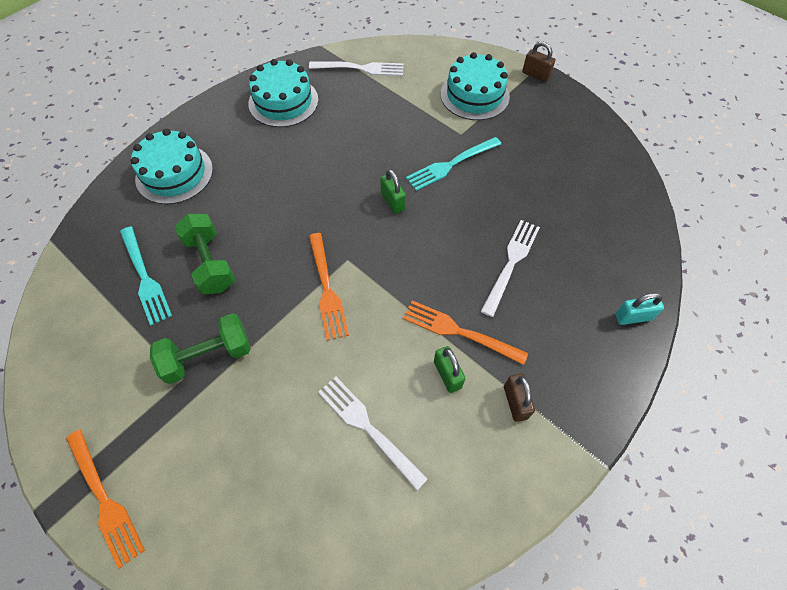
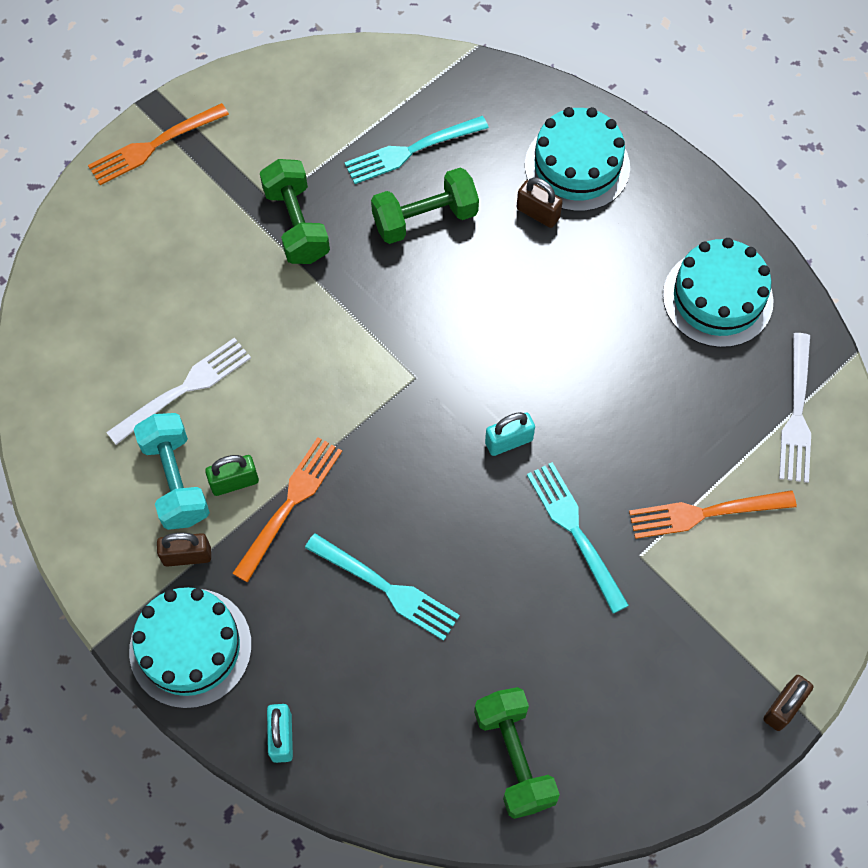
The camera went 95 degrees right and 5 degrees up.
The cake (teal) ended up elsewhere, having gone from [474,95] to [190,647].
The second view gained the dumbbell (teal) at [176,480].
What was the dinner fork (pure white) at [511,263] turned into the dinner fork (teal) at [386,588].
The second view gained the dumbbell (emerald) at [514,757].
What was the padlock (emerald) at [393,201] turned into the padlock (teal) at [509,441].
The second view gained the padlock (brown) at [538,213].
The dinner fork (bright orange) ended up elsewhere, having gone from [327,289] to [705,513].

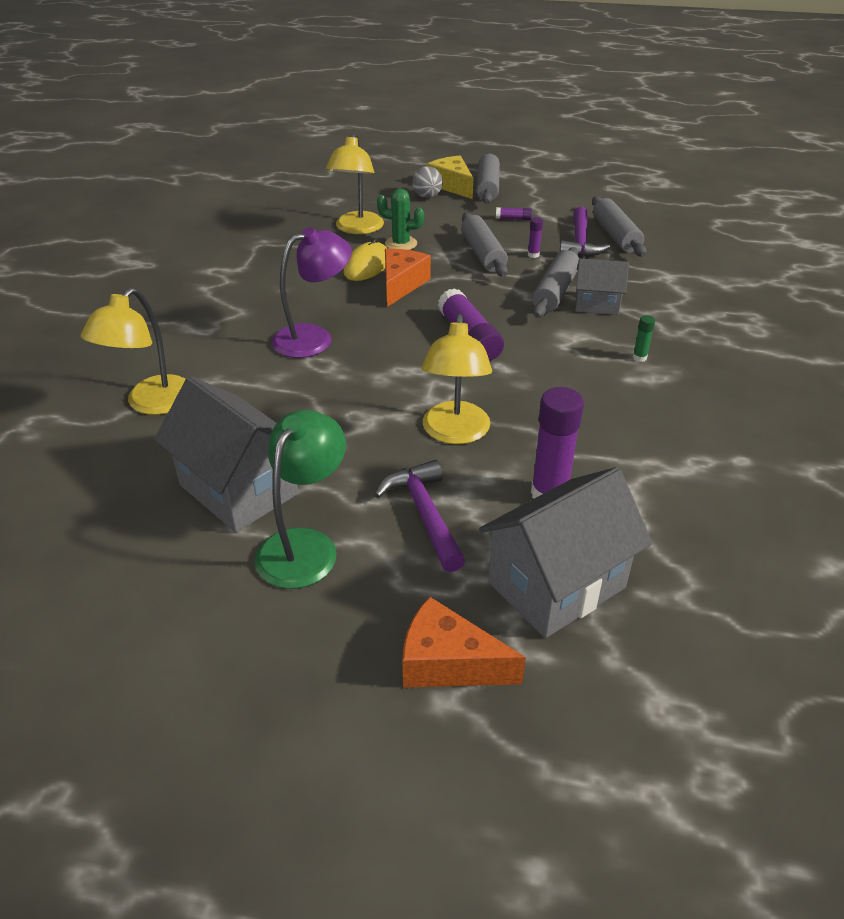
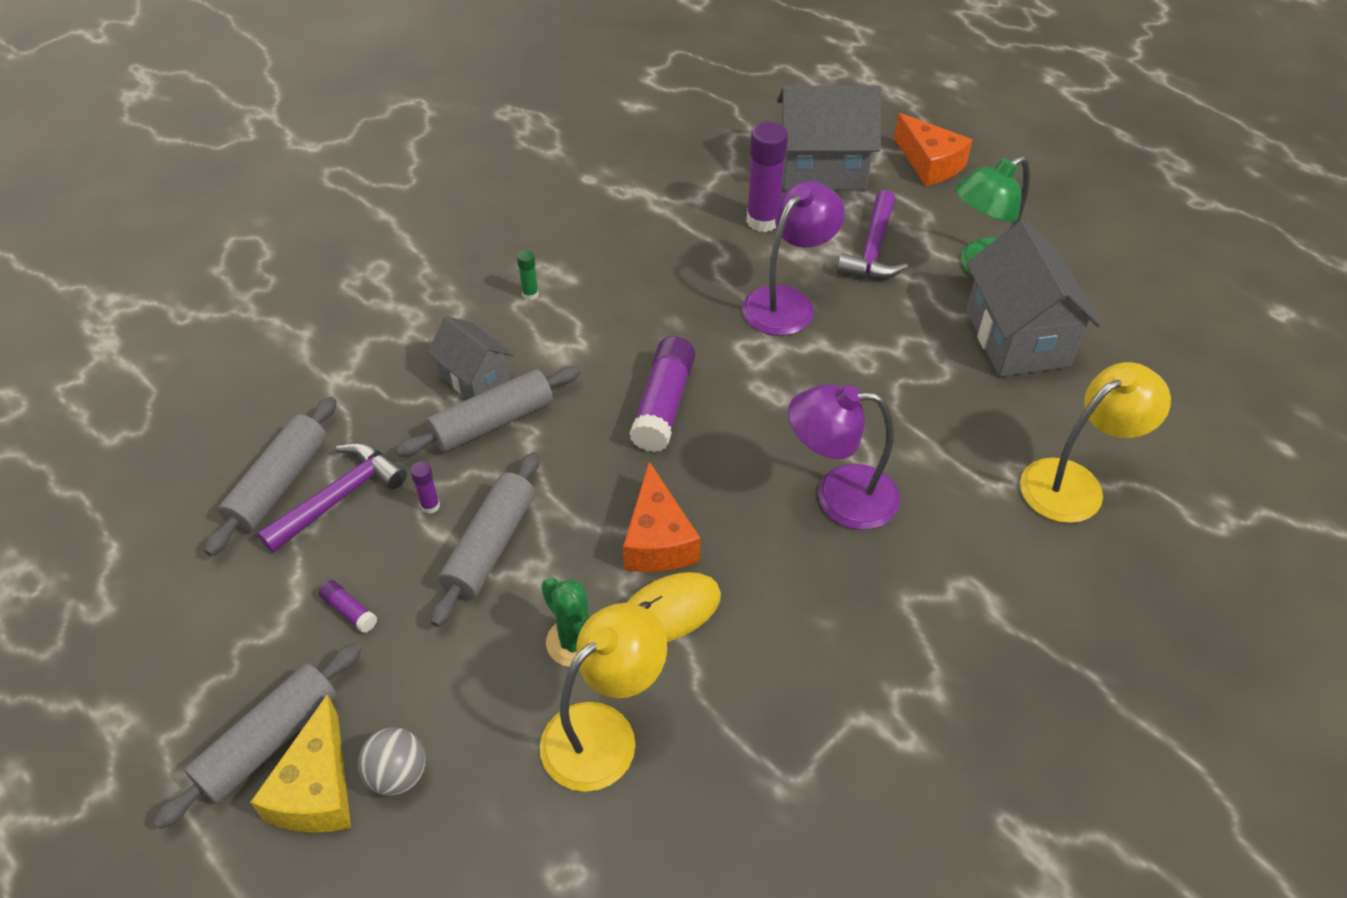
The camera went 145 degrees left and 10 degrees up.
The piece of cheese (bright orange) at [401,285] ended up facing another way, 60 degrees counterclockwise from before.
What was the lamp (bright yellow) at [455,433] turned into the lamp (royal purple) at [787,302].

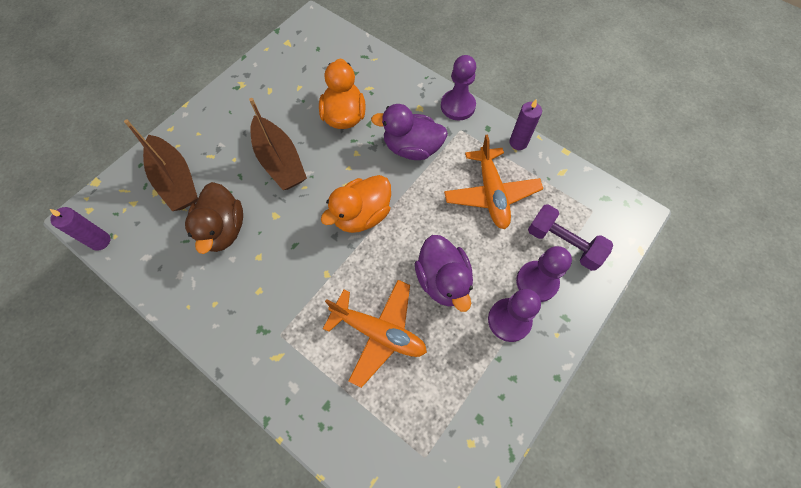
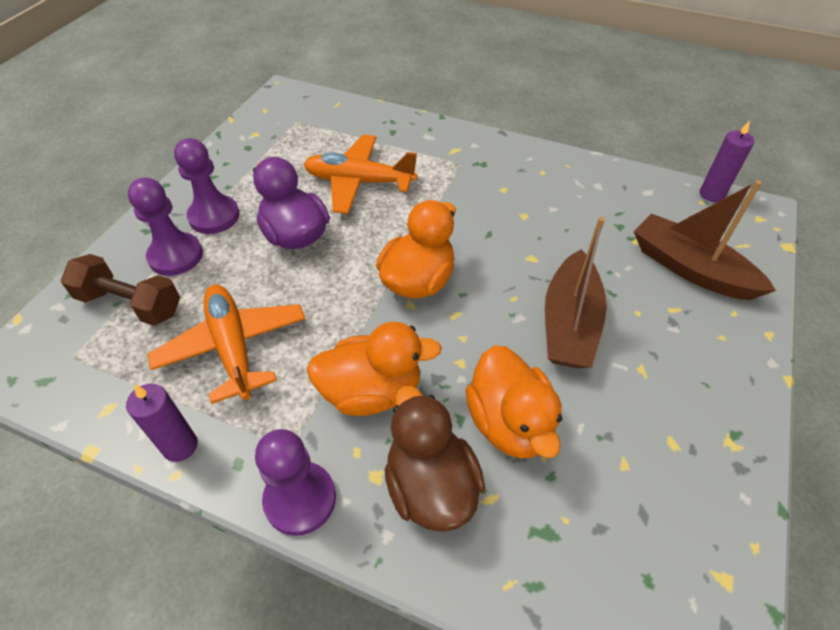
The camera went 165 degrees right and 15 degrees down.
What was the dumbbell (royal purple) at [563,243] turned into the dumbbell (brown) at [130,304].
What was the duck (royal purple) at [412,148] turned into the duck (bright orange) at [371,391].
The duck (brown) ended up elsewhere, having gone from [223,229] to [430,486].
The boat (brown) at [280,161] ended up facing another way, 120 degrees counterclockwise from before.

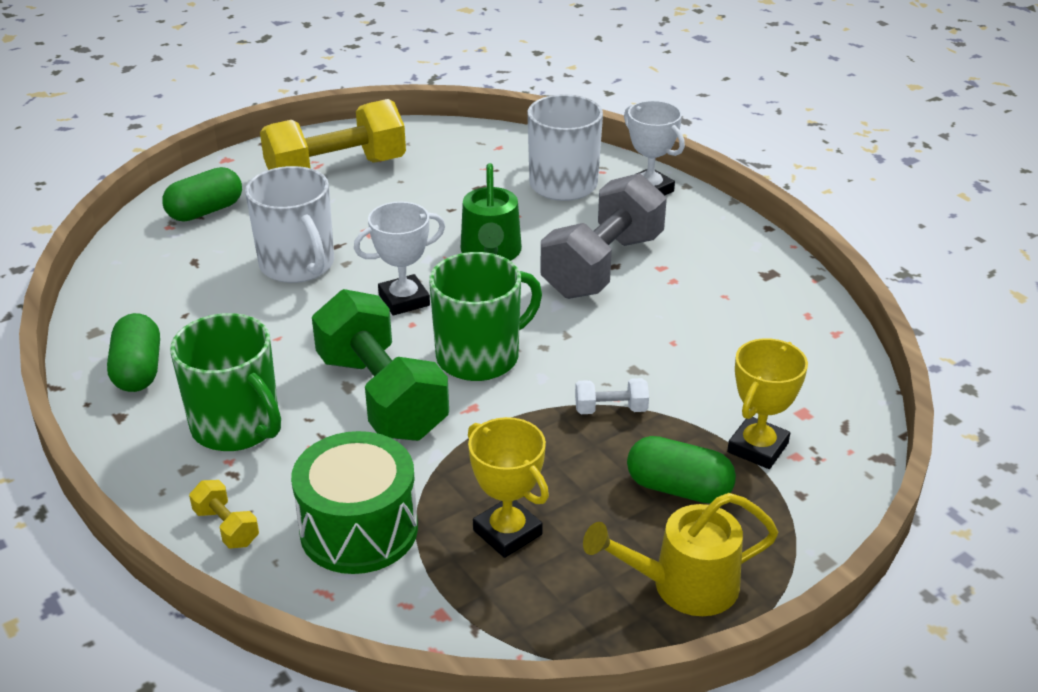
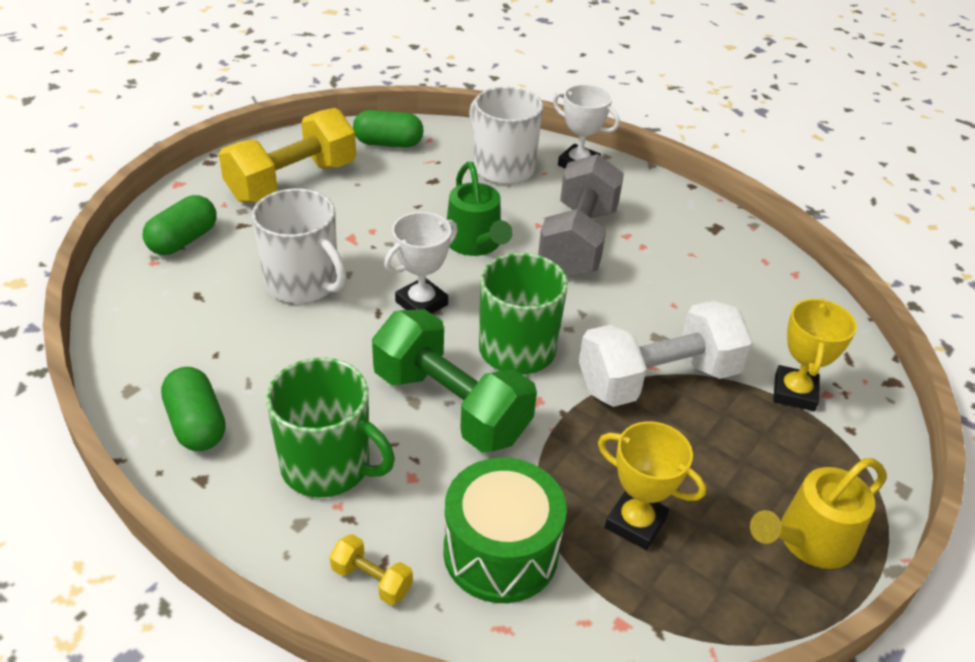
The camera went 20 degrees left and 5 degrees up.
The capsule (emerald) ended up elsewhere, having gone from [678,488] to [388,143].
The size of the dumbbell (pure white) at [610,409] changed by a factor of 2.43.

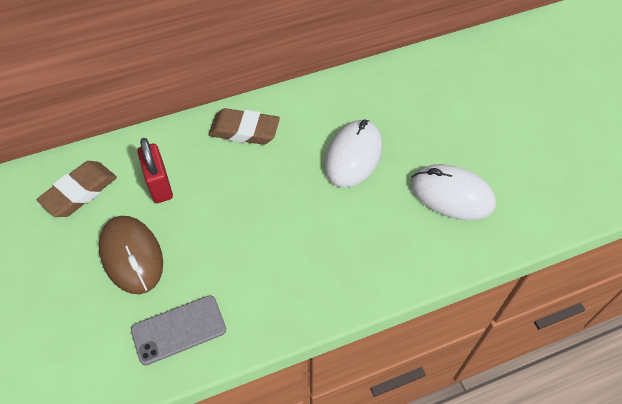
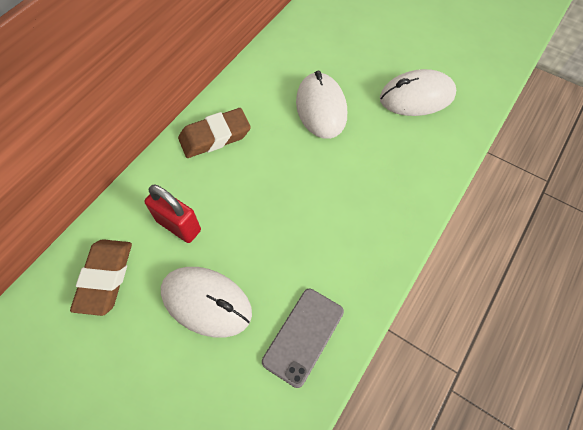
The camera went 35 degrees left and 5 degrees up.
What was the mouse (brown) at [132,256] turned into the mouse (pure white) at [206,302].

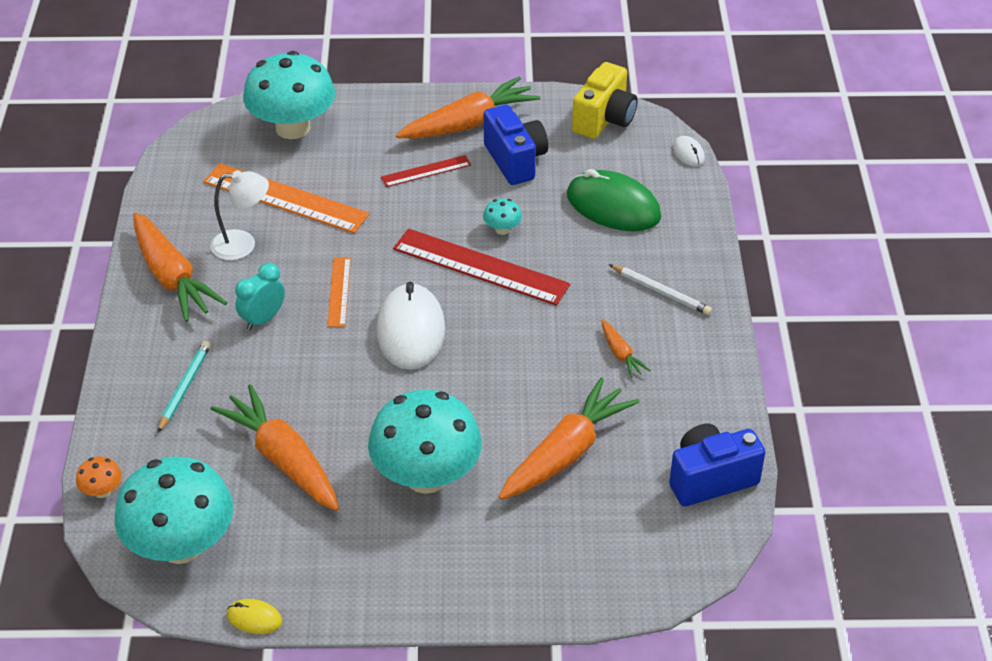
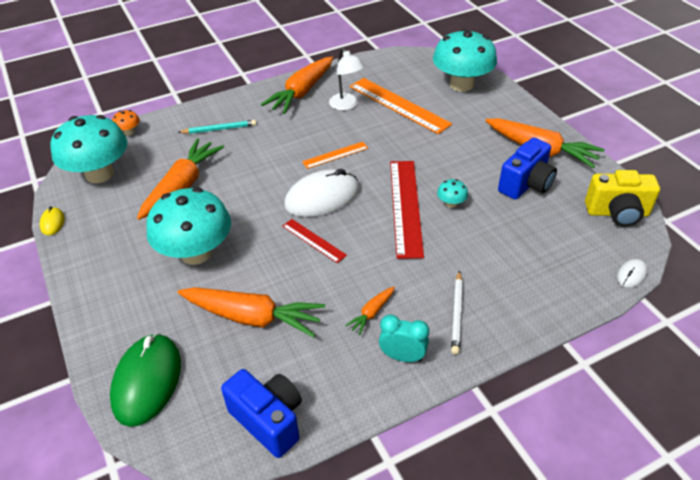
The camera went 65 degrees right and 0 degrees up.
The mouse (emerald) ended up elsewhere, having gone from [613,206] to [147,381].
The measuring stick (red) ended up elsewhere, having gone from [426,171] to [313,240].
The measuring stick (bright orange) at [285,198] ended up facing another way, 45 degrees counterclockwise from before.
The alarm clock (teal) ended up elsewhere, having gone from [263,319] to [402,356].

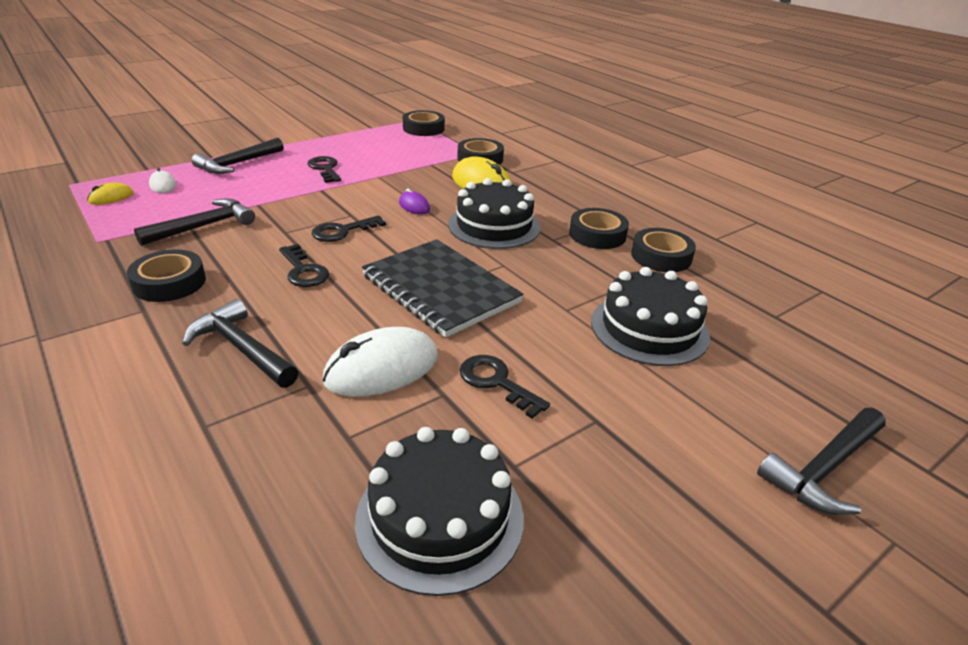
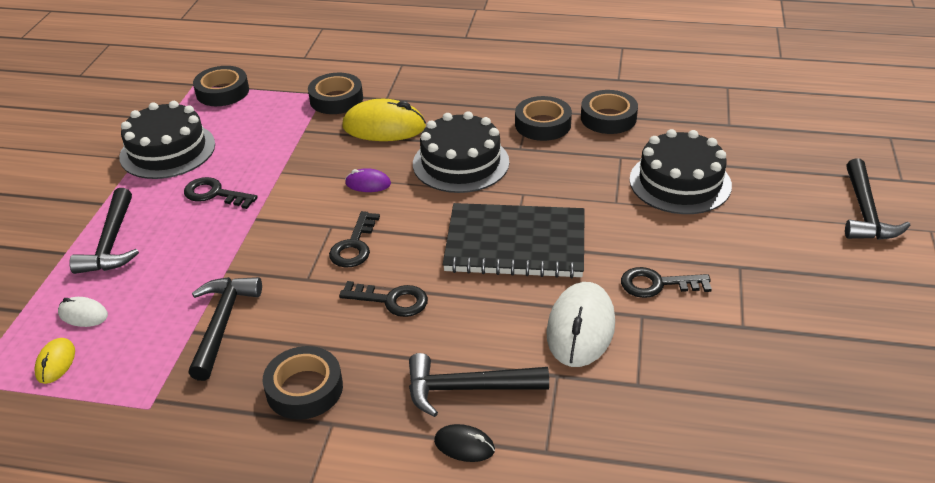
The camera went 40 degrees left and 5 degrees up.
The cake (jet-black) ended up elsewhere, having gone from [440,517] to [167,150].
The second view gained the mouse (jet-black) at [464,445].

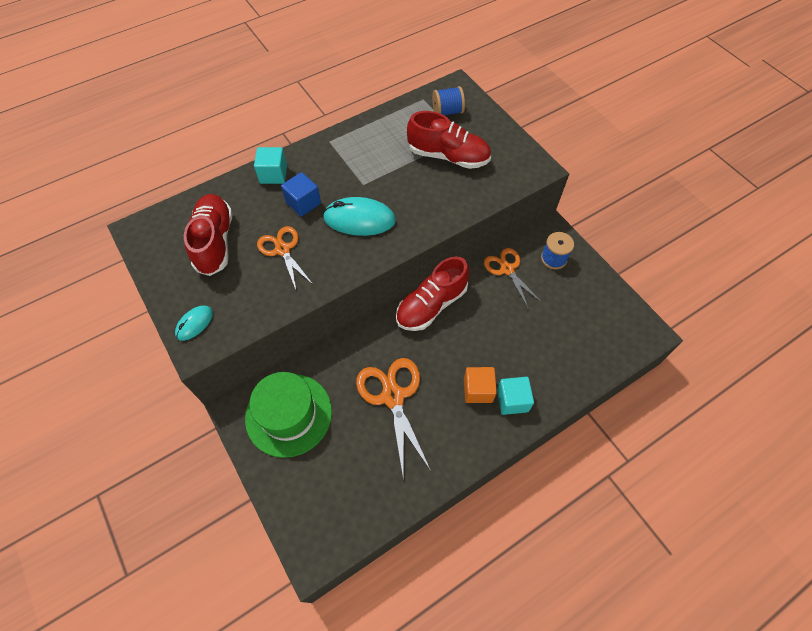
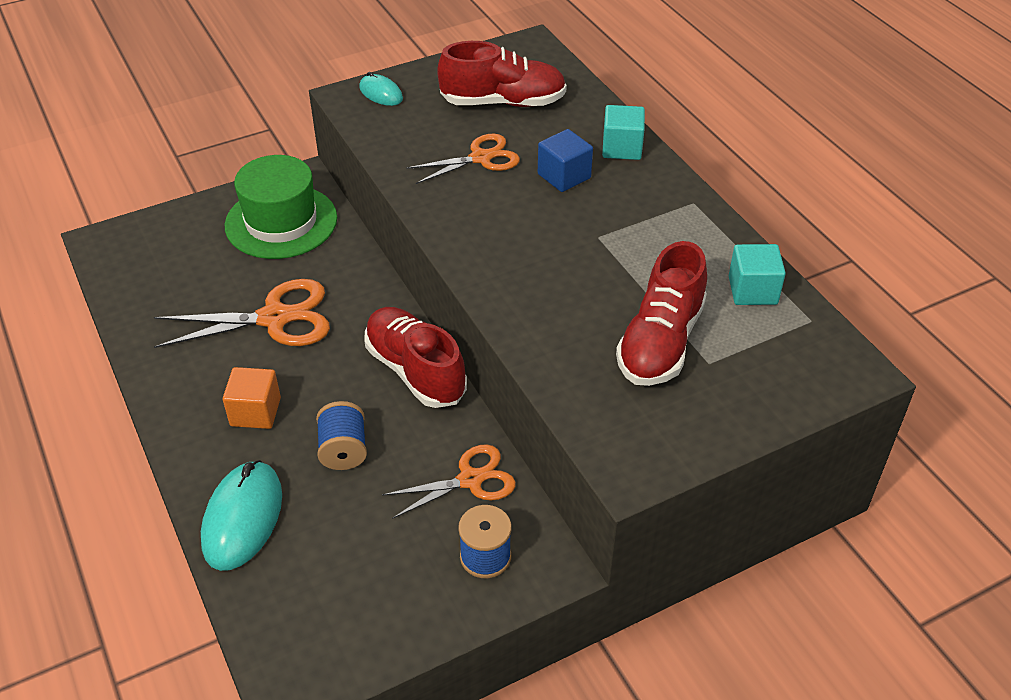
The camera went 95 degrees right and 15 degrees down.
The mouse (teal) ended up elsewhere, having gone from [359,219] to [243,518].
The reel of thread (blue) ended up elsewhere, having gone from [447,112] to [343,450].
The cube (teal) ended up elsewhere, having gone from [512,400] to [752,290].

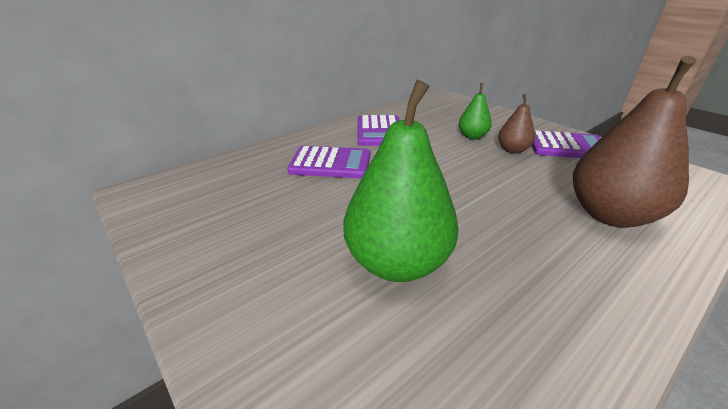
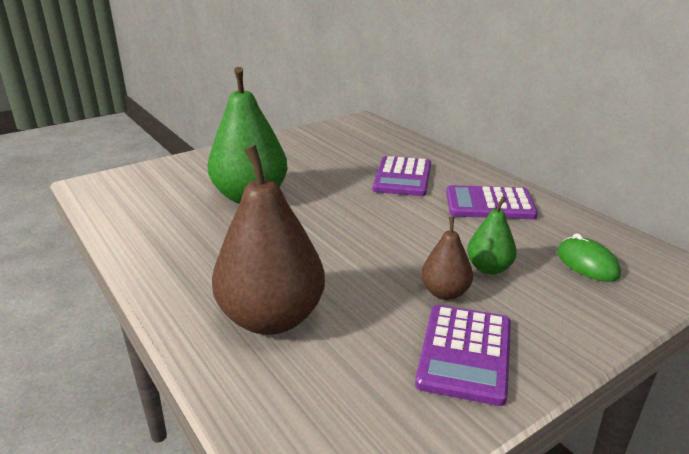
The camera went 95 degrees right and 5 degrees down.
The second view gained the mouse (emerald) at [587,263].

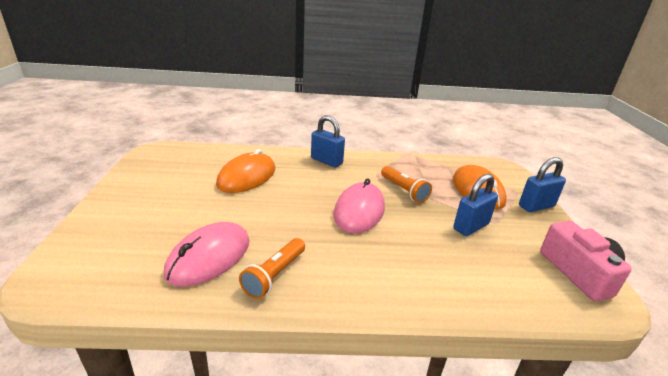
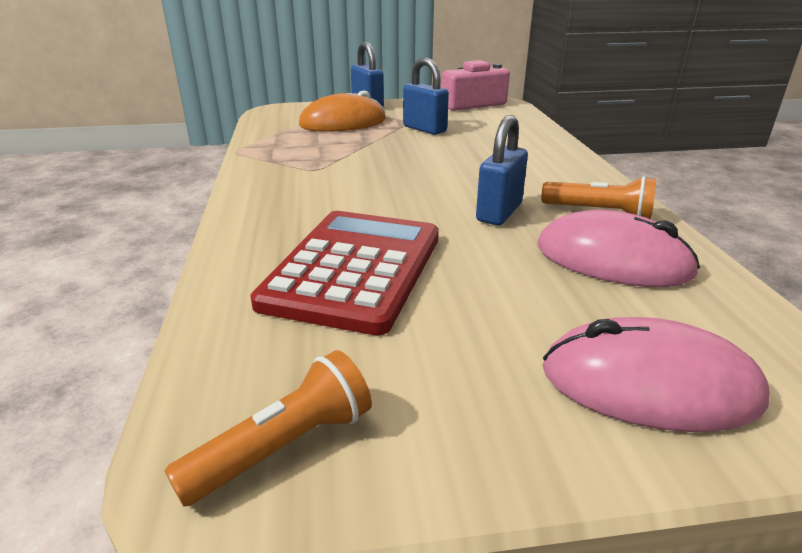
The camera went 95 degrees left and 0 degrees up.
The flashlight (bright orange) ended up elsewhere, having gone from [404,190] to [283,447].
Where the mouse (bright orange) stood at [247,177], the calculator (red) came to stand at [354,269].
The padlock (blue) ended up elsewhere, having gone from [326,161] to [499,212].
The mouse (rose-pink) ended up elsewhere, having gone from [359,211] to [649,384].

